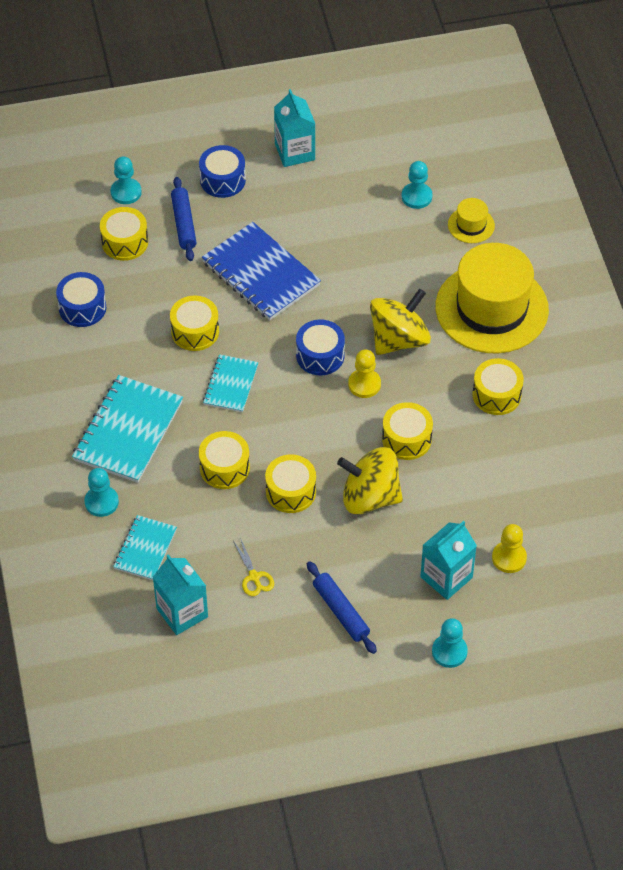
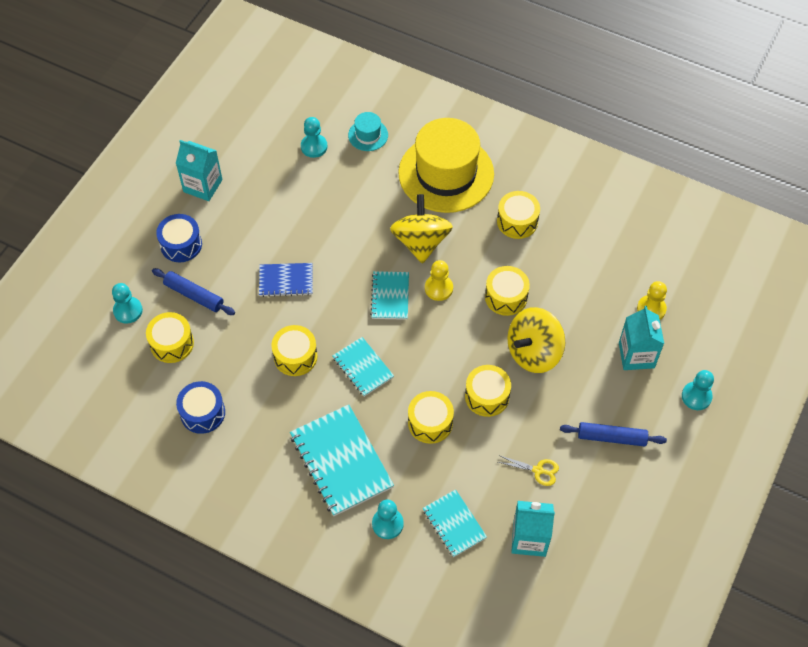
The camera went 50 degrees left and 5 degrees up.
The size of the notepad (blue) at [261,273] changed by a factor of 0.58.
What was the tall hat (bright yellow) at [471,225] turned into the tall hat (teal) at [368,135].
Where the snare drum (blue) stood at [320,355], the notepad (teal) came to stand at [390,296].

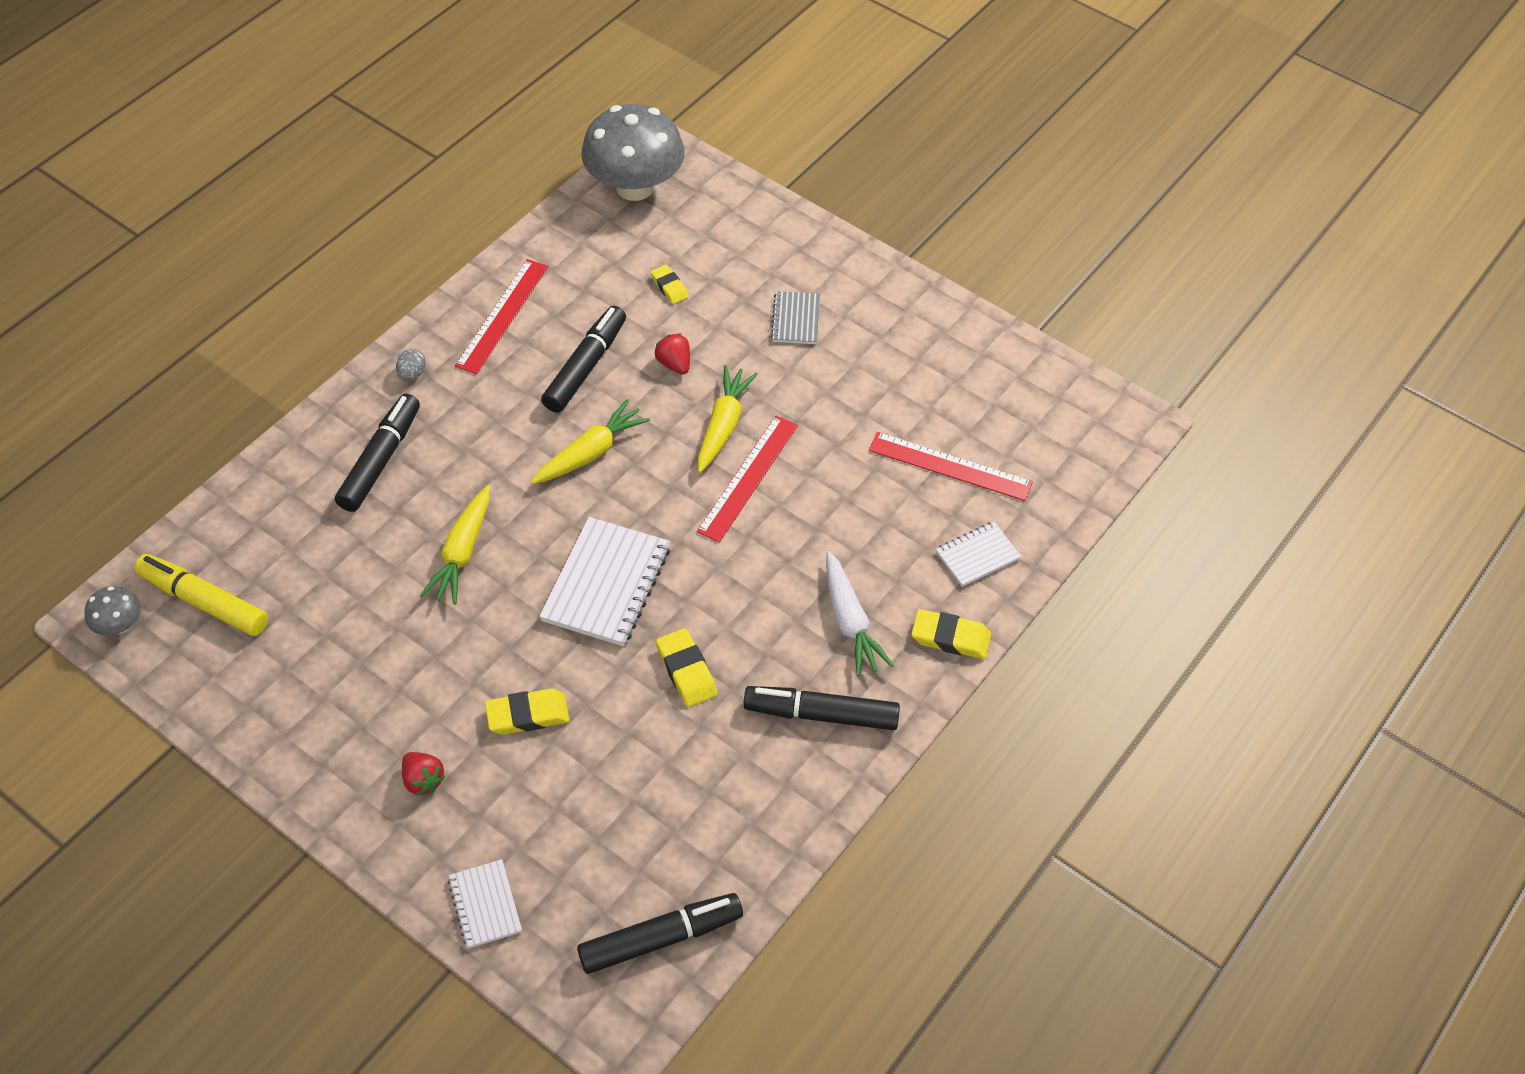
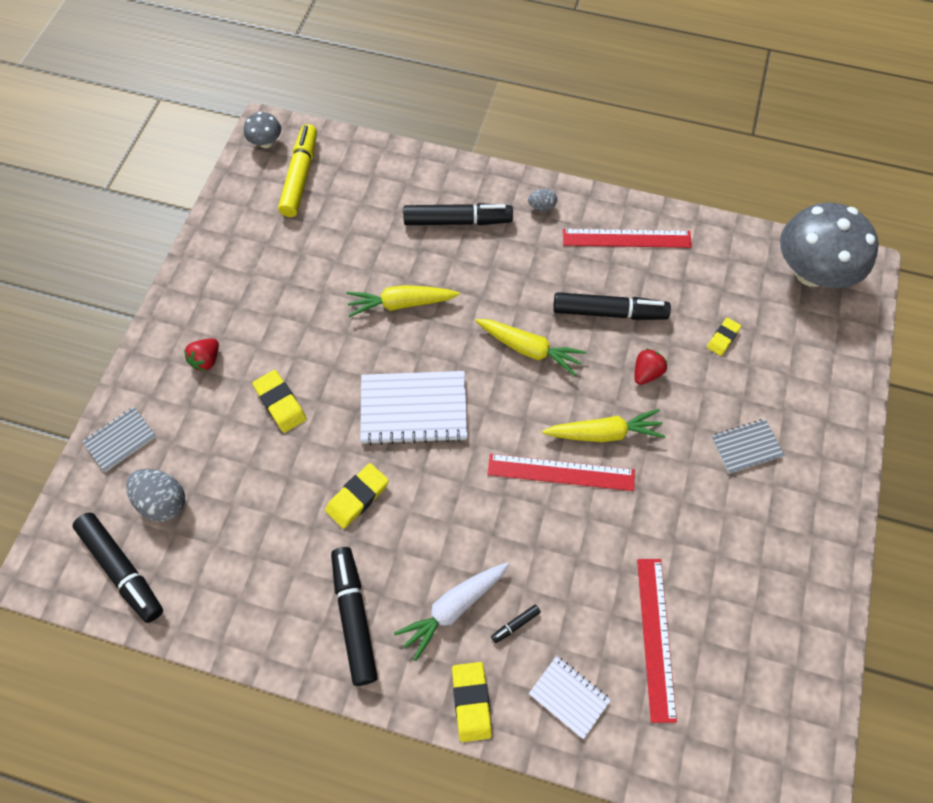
The camera went 70 degrees right and 10 degrees up.
What was the notepad (pure white) at [485,905] turned into the notepad (grey) at [120,440].
The second view gained the toy egg (grey) at [163,501].
The second view gained the felt pen (jet-black) at [515,624].

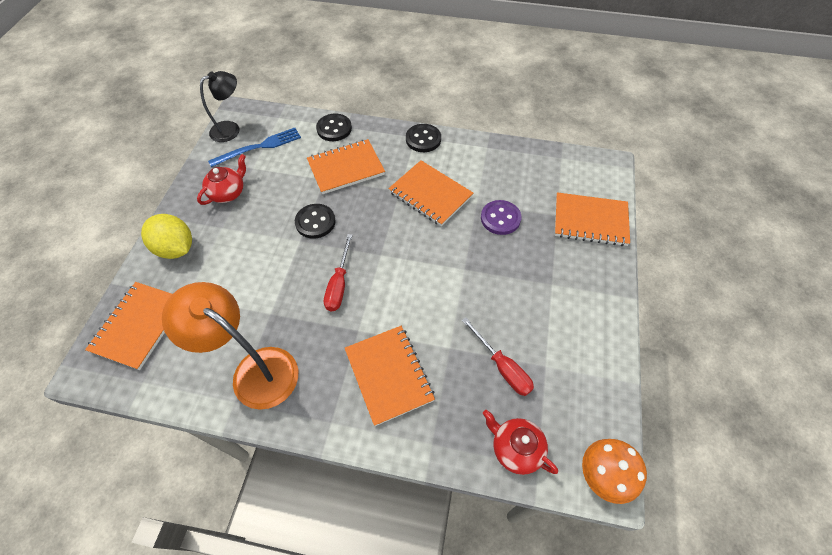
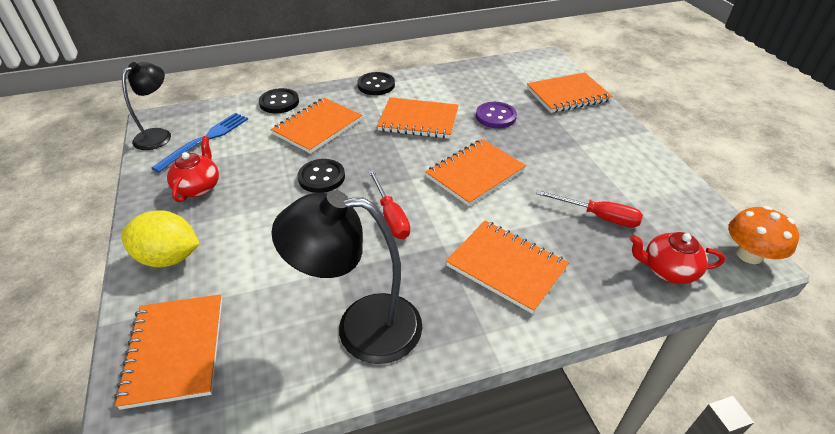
The camera went 30 degrees left and 15 degrees down.
What was the lamp (bright orange) at [254,370] turned into the lamp (jet-black) at [361,327].
The second view gained the notepad (bright orange) at [475,174].

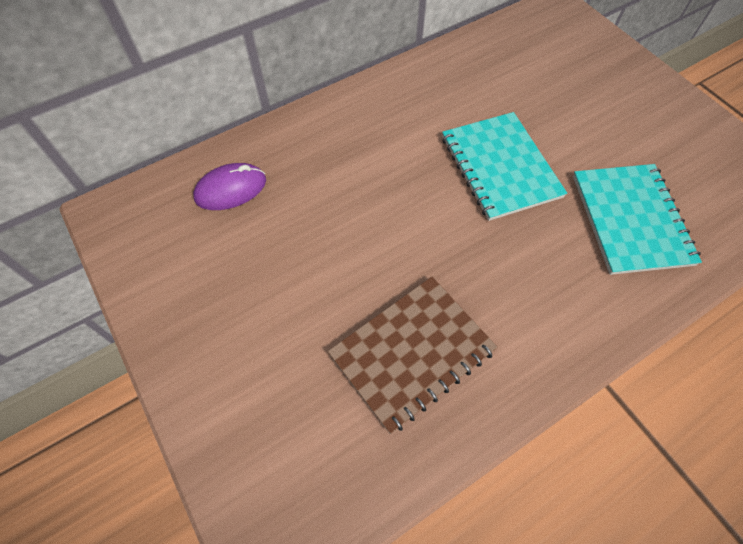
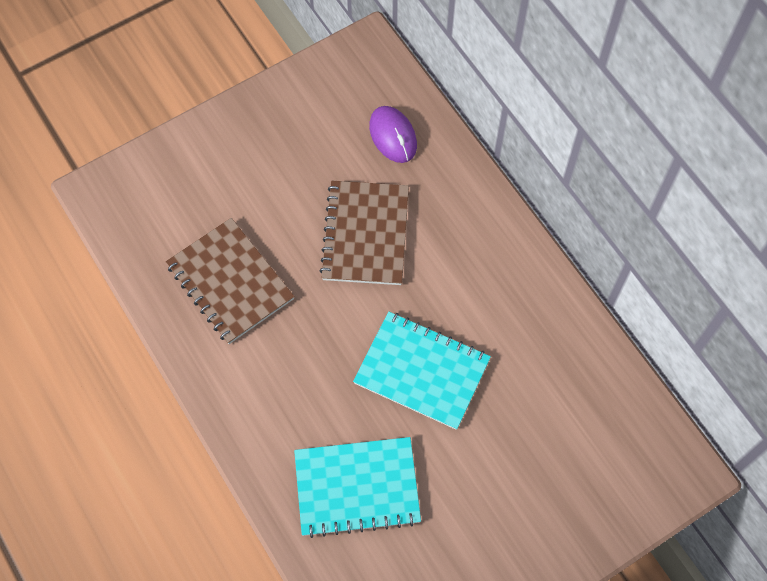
The camera went 90 degrees right and 5 degrees up.
The second view gained the notepad (brown) at [365,234].
The notepad (teal) at [500,167] ended up facing another way, 45 degrees clockwise from before.

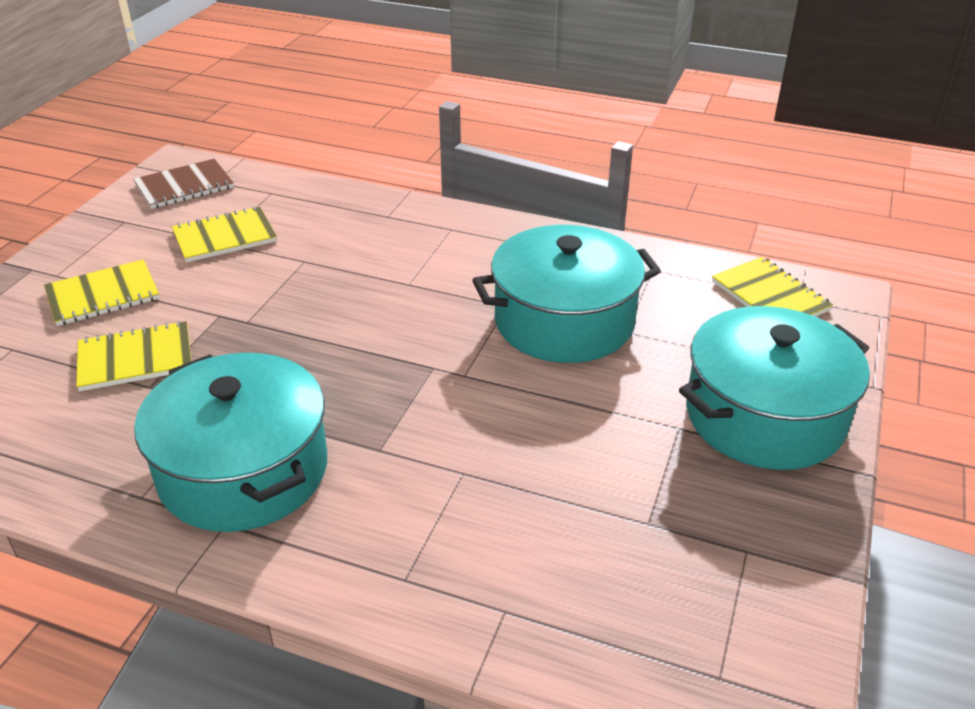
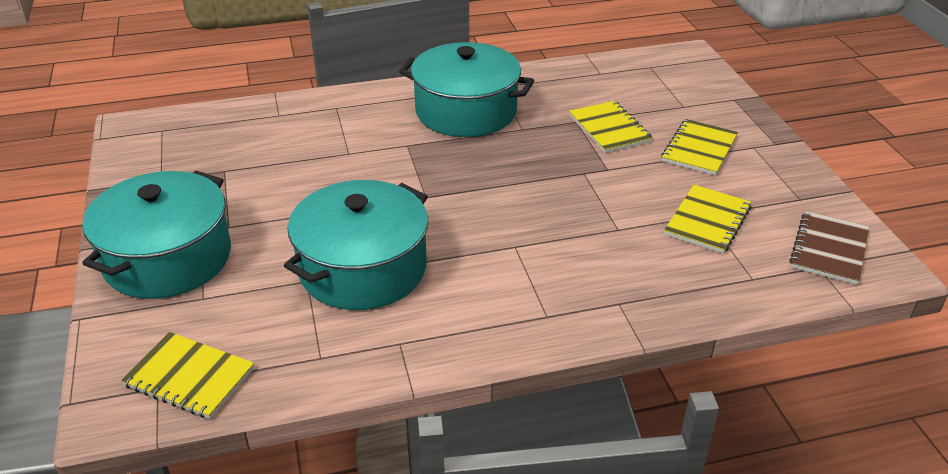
The camera went 145 degrees right and 0 degrees up.
The notepad (bright yellow) at [135,359] ended up facing another way, 60 degrees counterclockwise from before.

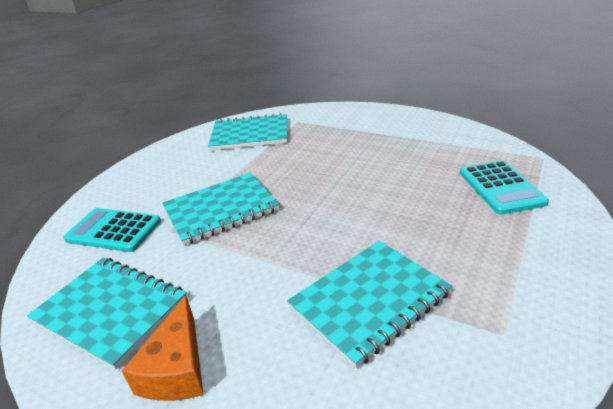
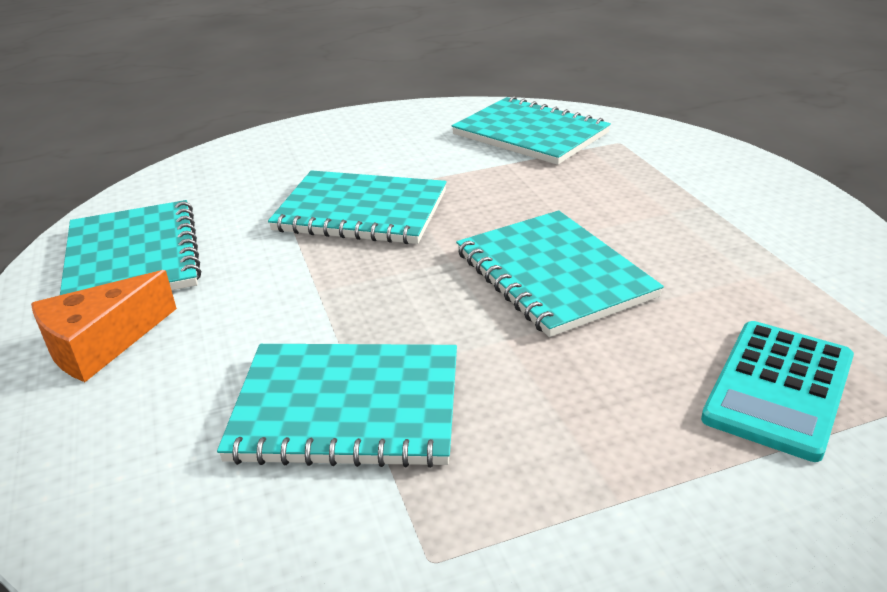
The camera went 40 degrees right and 0 degrees up.
The second view gained the notepad (teal) at [553,274].
The second view lost the calculator (teal) at [113,230].

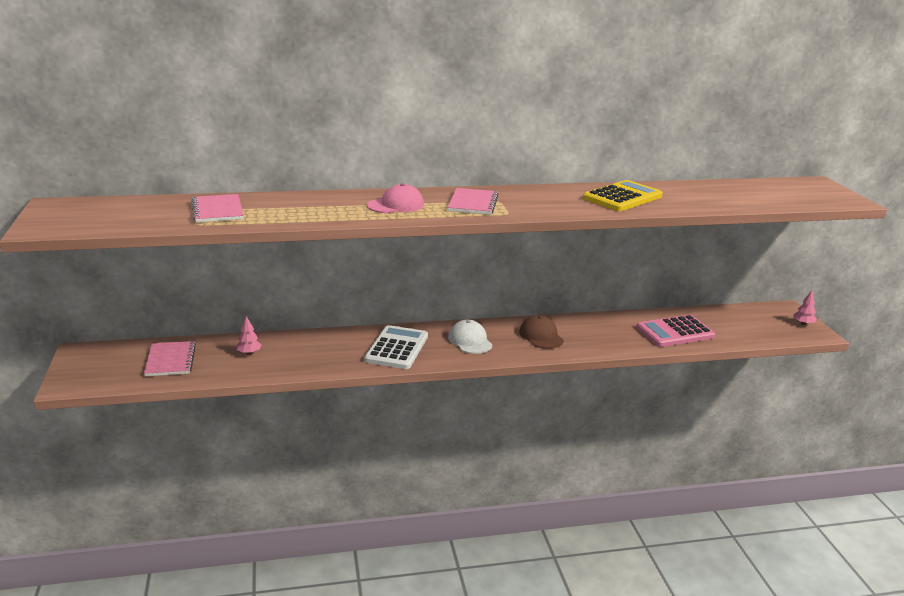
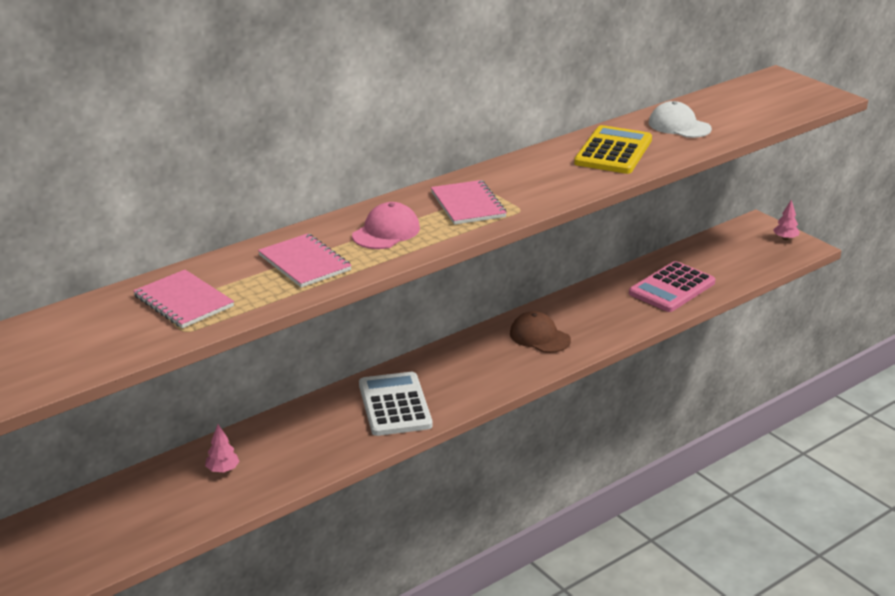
The camera went 25 degrees left and 5 degrees up.
The notepad (rose-pink) ended up elsewhere, having gone from [170,360] to [304,263].
The baseball cap (pure white) ended up elsewhere, having gone from [470,341] to [679,126].

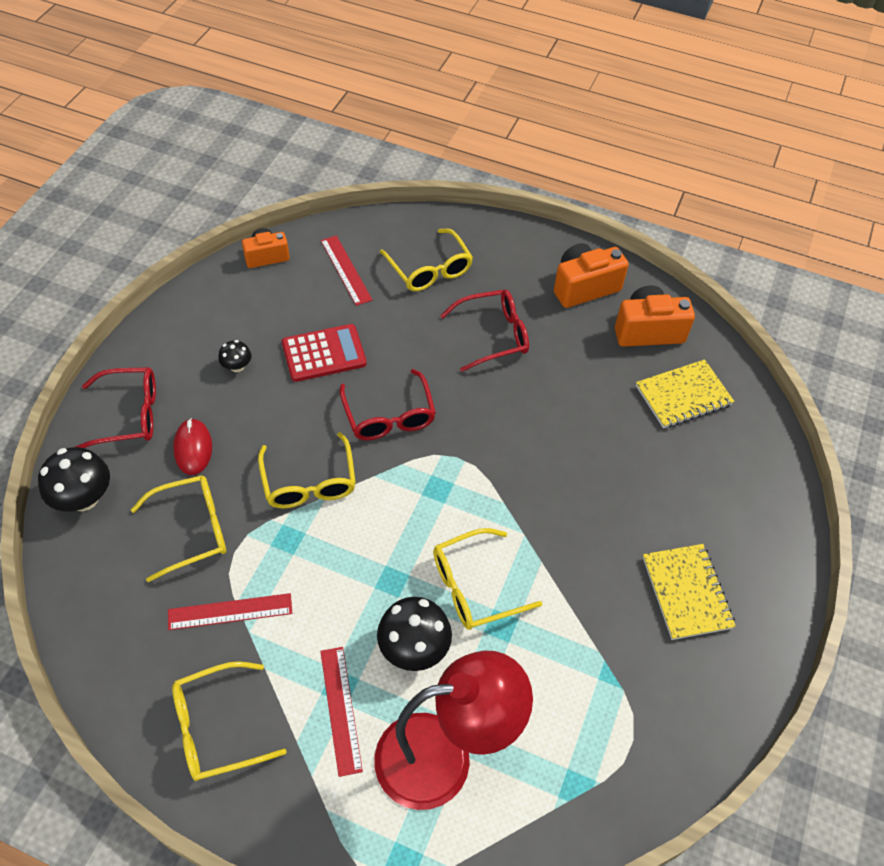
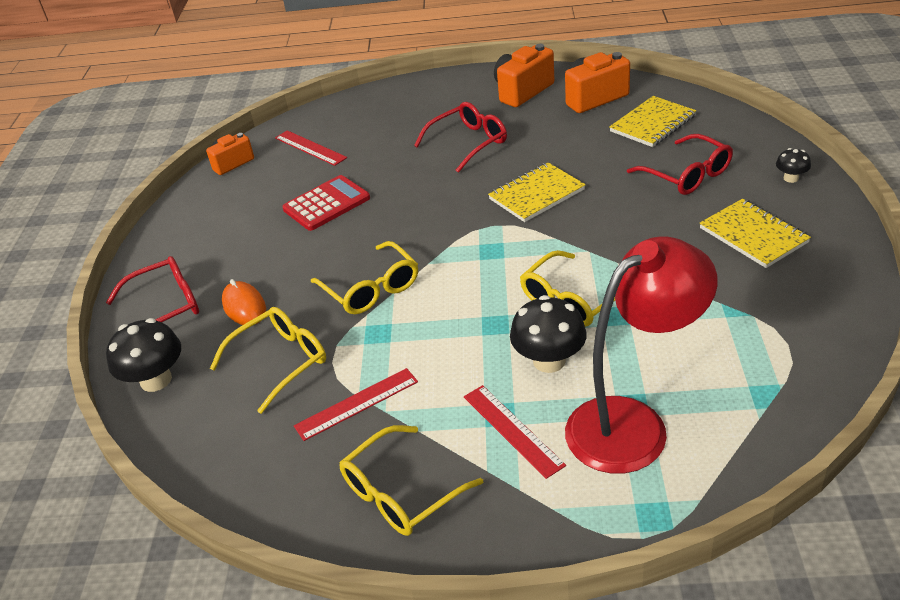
The camera went 15 degrees left and 15 degrees down.
What was the mouse (red) at [193,448] turned into the mouse (bright orange) at [244,306].
The second view gained the notepad (bright yellow) at [536,194].
The spectacles (red) ended up elsewhere, having gone from [389,416] to [687,175].
The toadstool (jet-black) ended up elsewhere, having gone from [237,366] to [791,178].
The second view lost the spectacles (bright yellow) at [429,269].

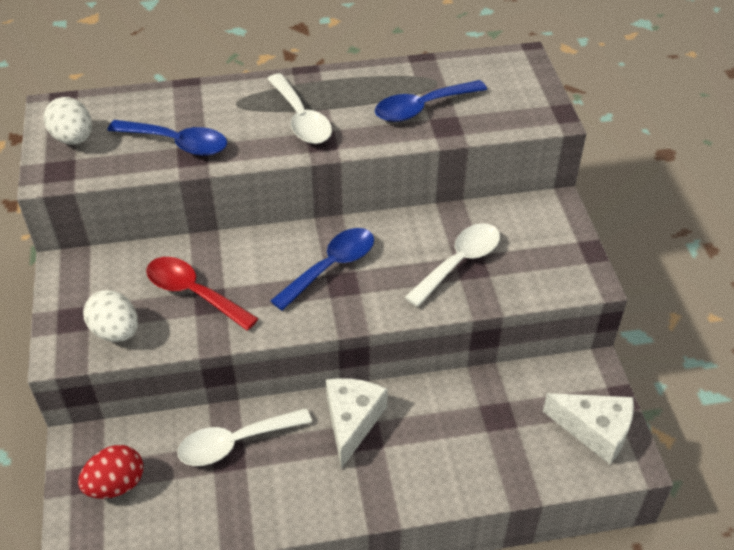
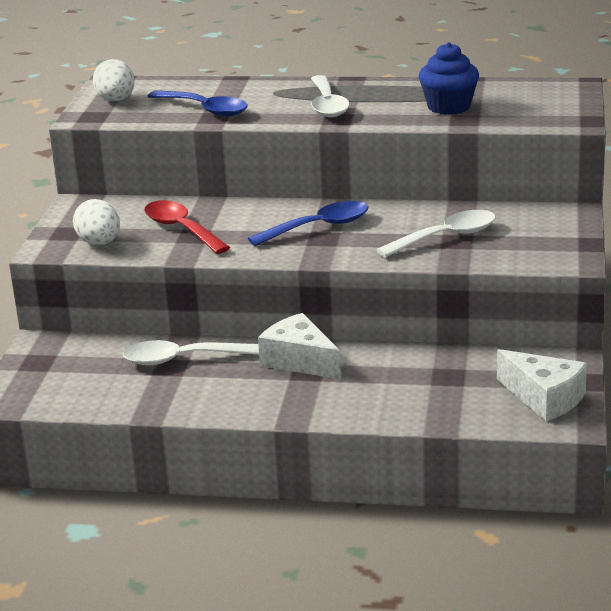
The camera went 20 degrees right and 20 degrees down.
The piece of cheese (pure white) at [352,421] ended up facing another way, 75 degrees counterclockwise from before.
Where the tablespoon (blue) stood at [422,108], the muffin (blue) came to stand at [449,107].
The second view lost the toy egg (red) at [116,485].

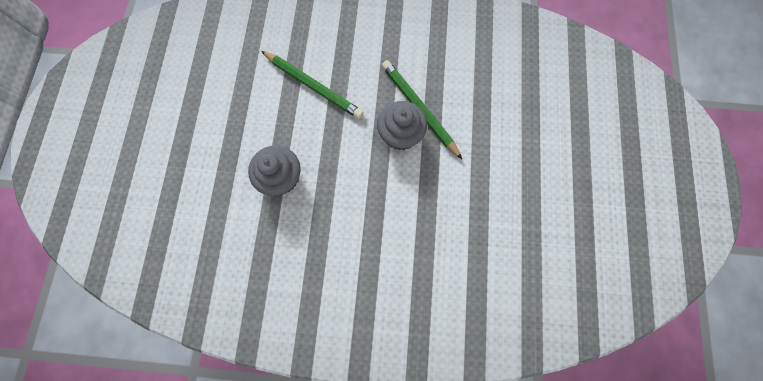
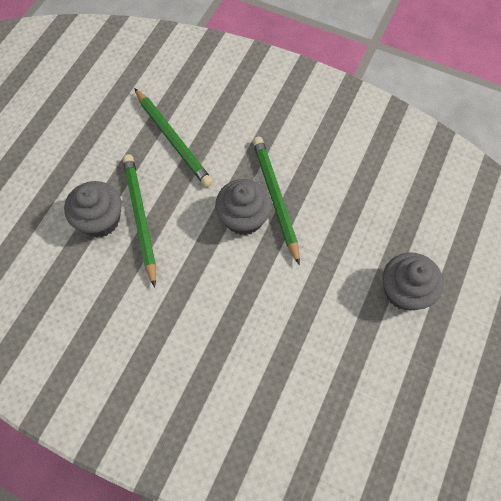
The camera went 20 degrees right and 10 degrees down.
The second view gained the lead pencil (emerald) at [140,217].
The second view gained the muffin (grey) at [404,291].

